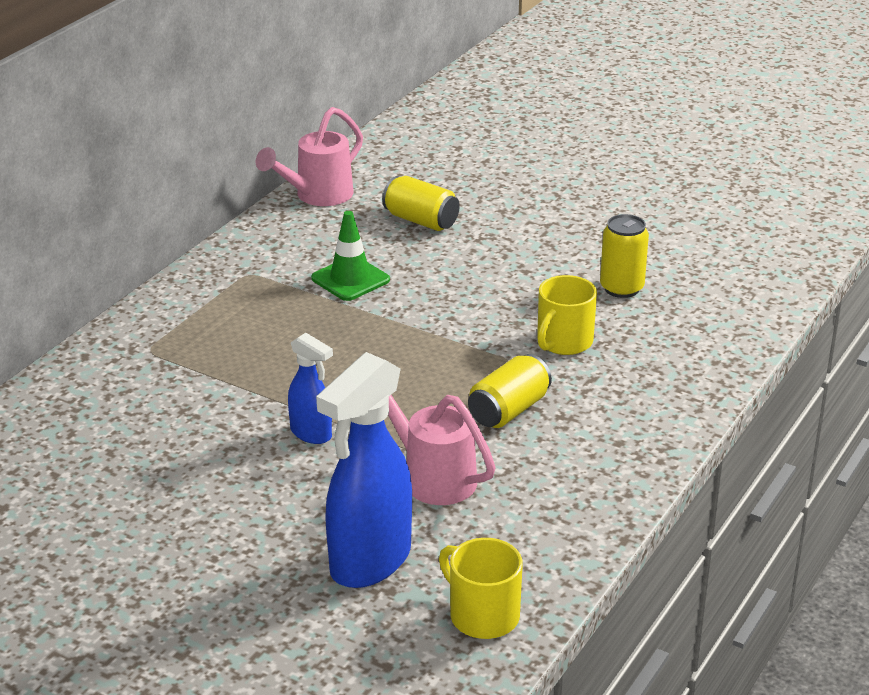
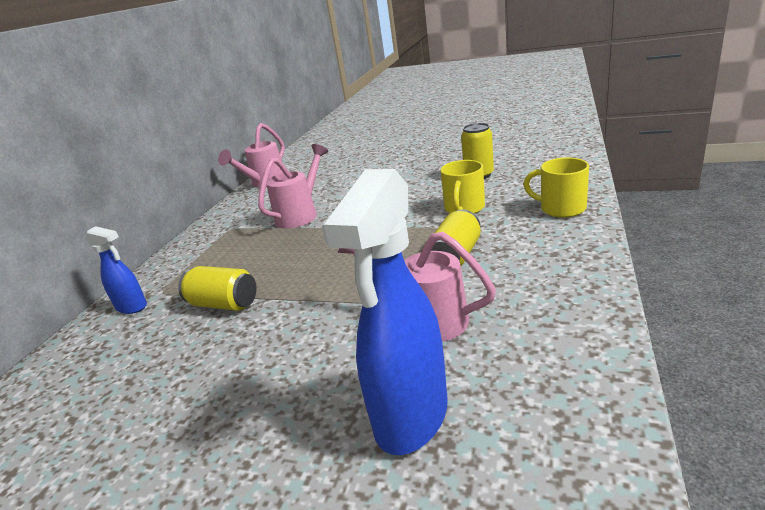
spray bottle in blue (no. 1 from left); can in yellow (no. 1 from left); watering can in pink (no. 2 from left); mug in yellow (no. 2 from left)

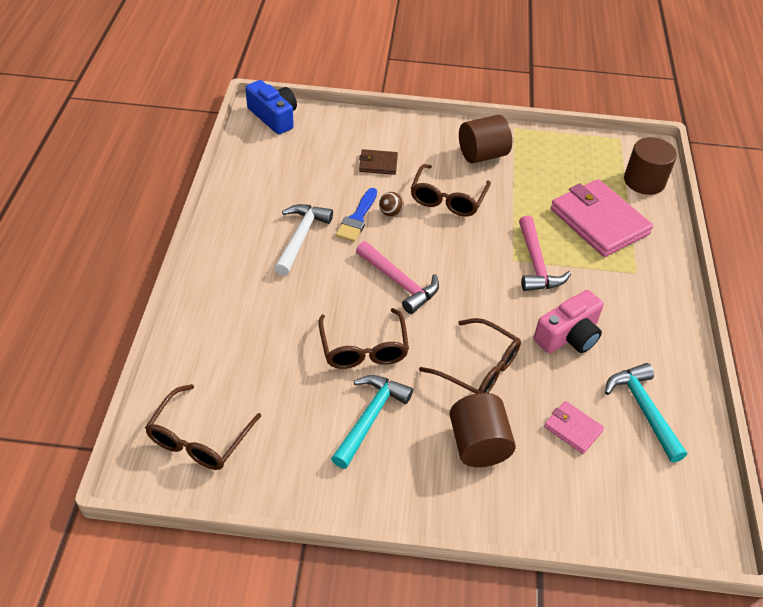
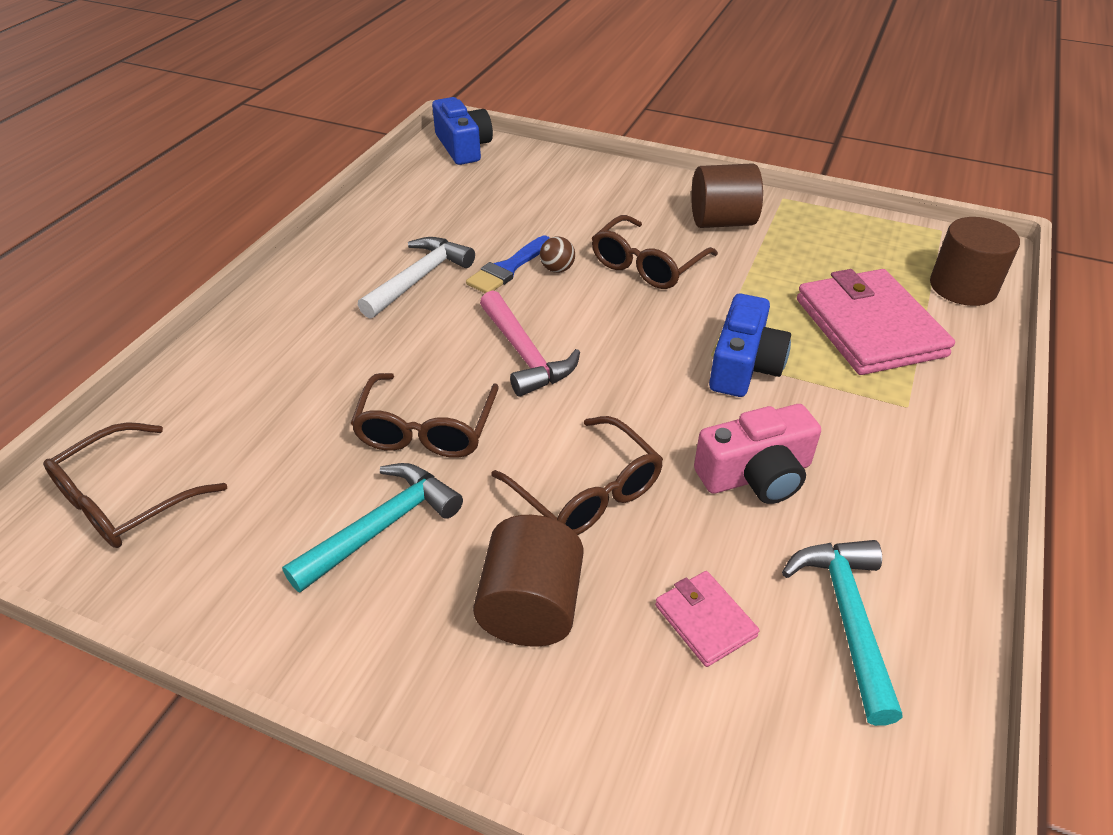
camera in blue (no. 2 from left); wallet in brown

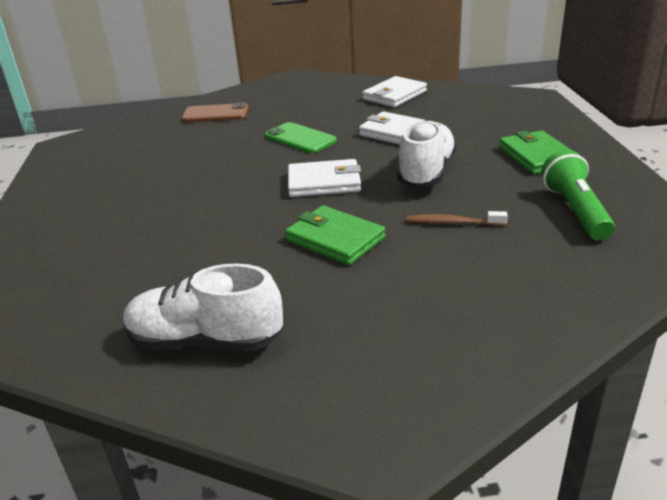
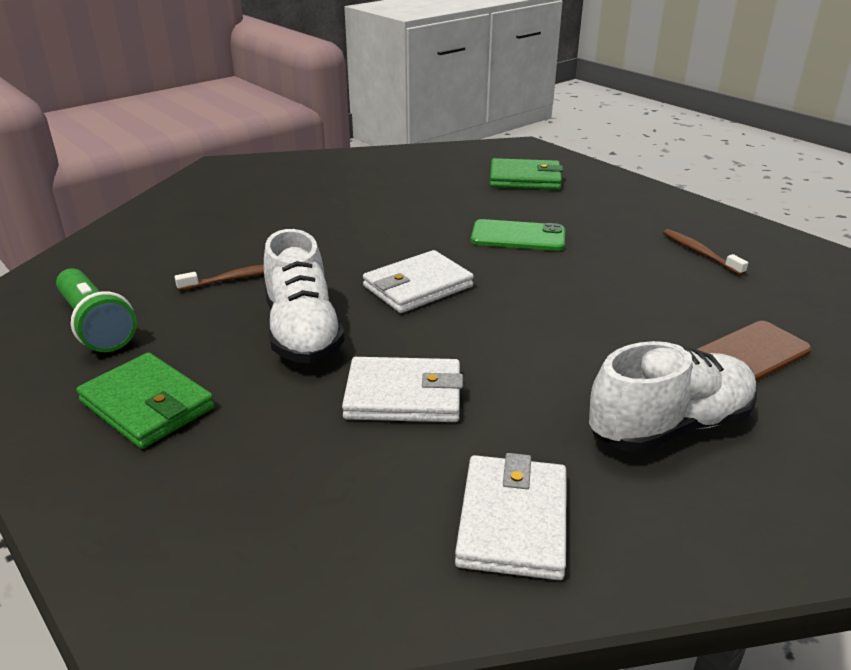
phone in green; wallet in green (no. 2 from left); shoe in white (no. 2 from left); toothbrush in brown (no. 2 from left)

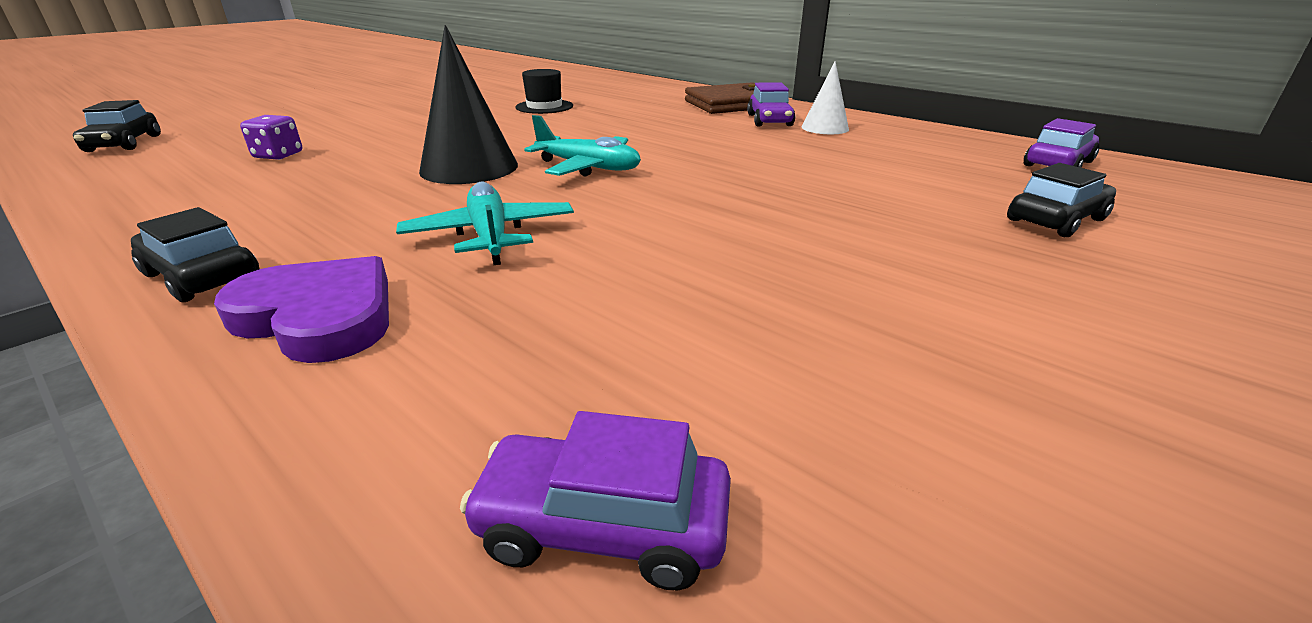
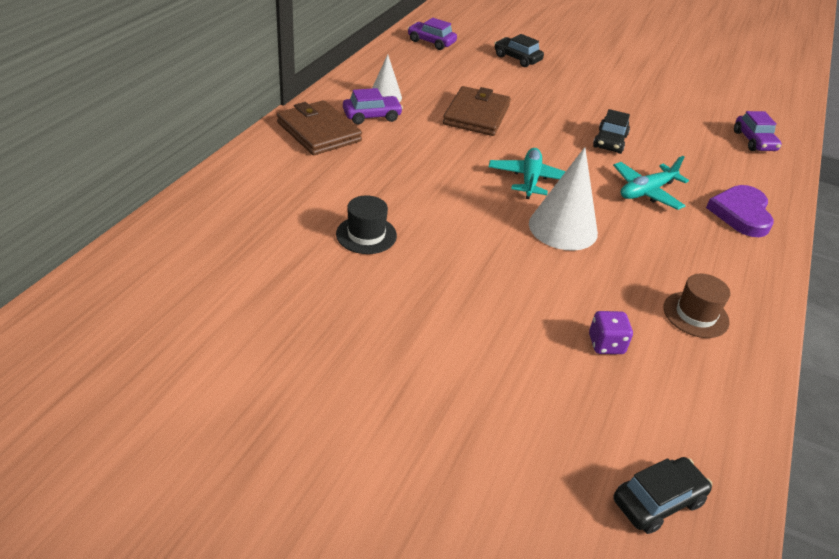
wallet in brown (no. 2 from left); cone in white (no. 2 from left); car in black (no. 2 from left); hat in brown

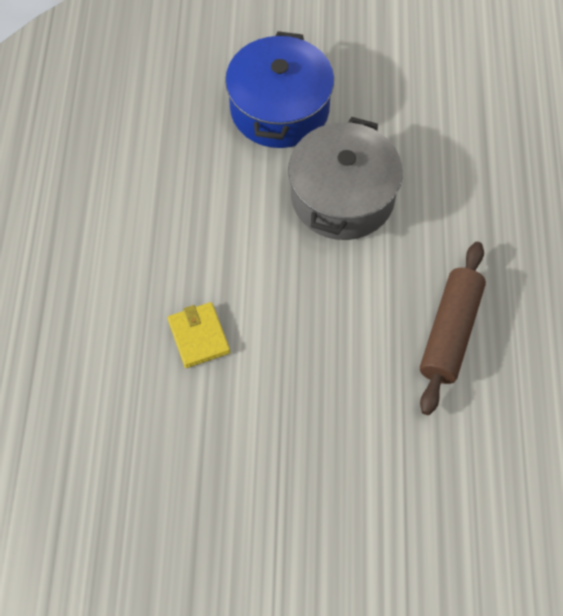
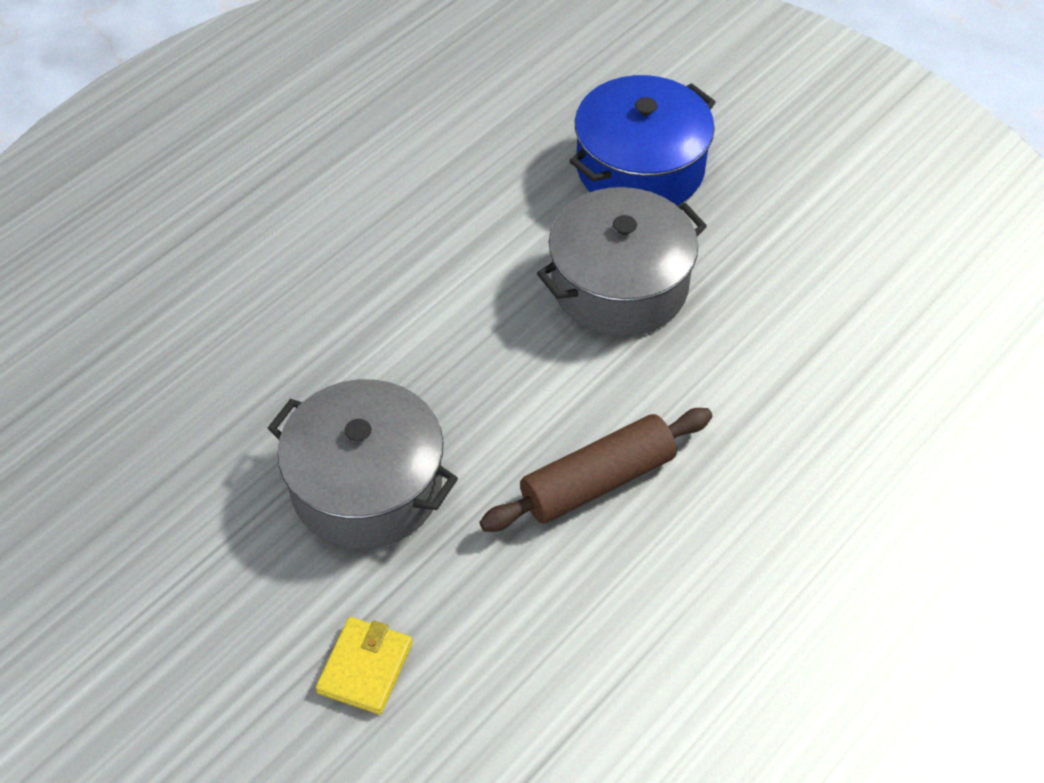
pot in grey (no. 1 from left); wallet in yellow

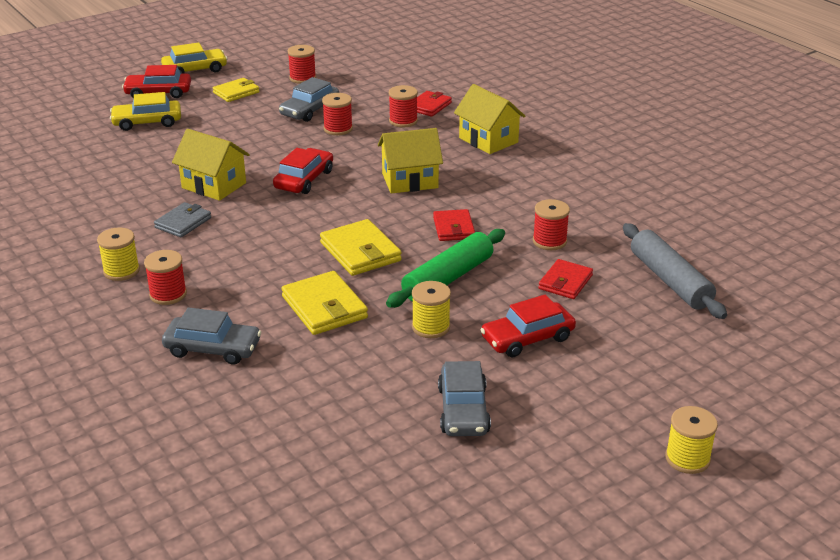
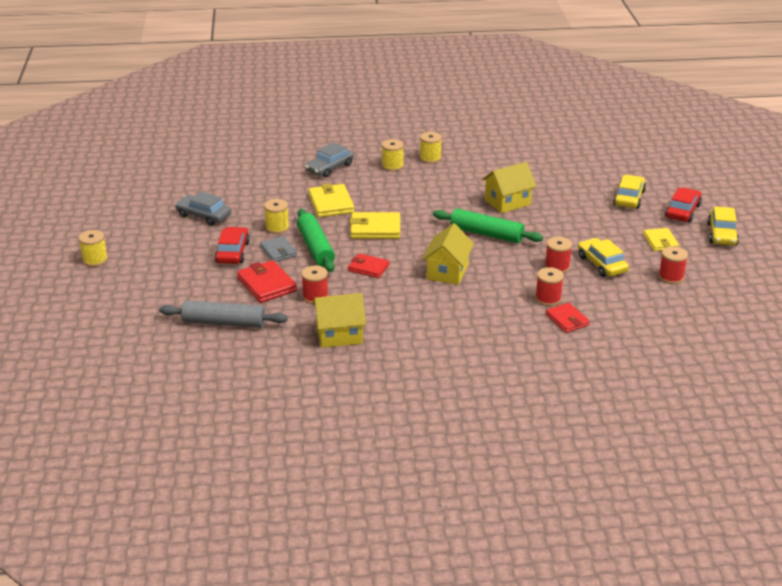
wallet in red (no. 1 from left); wallet in grey; wallet in yellow (no. 1 from left); house in yellow (no. 1 from left); spool in yellow (no. 3 from left); rolling pin in green (no. 2 from left); car in yellow (no. 1 from left)

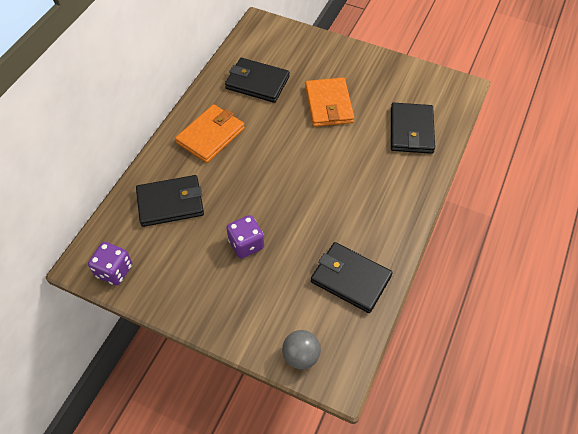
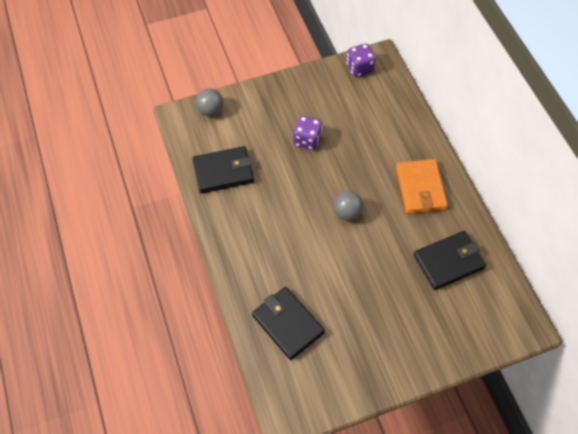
ball in grey (no. 2 from left); wallet in black (no. 1 from left in the first image); wallet in orange (no. 2 from left in the first image)

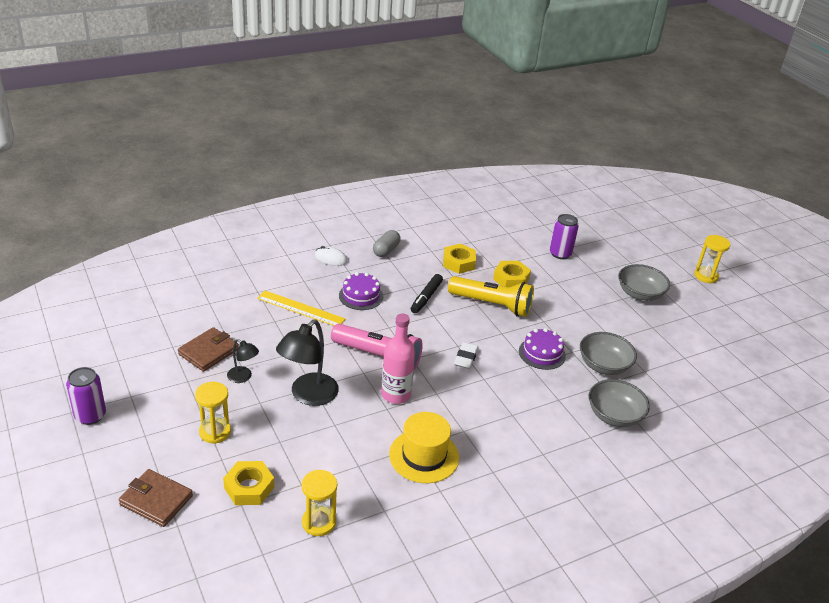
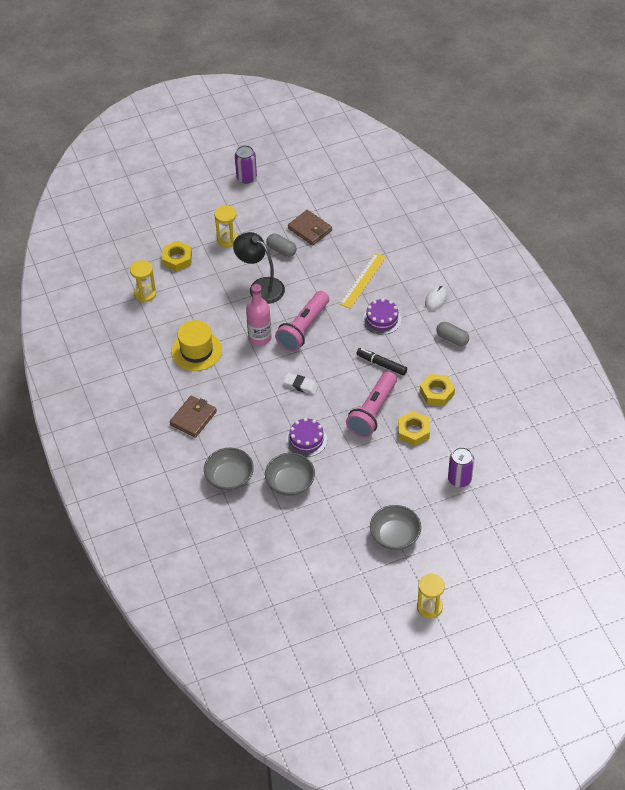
wallet in brown (no. 1 from left); capsule in grey (no. 1 from left); flashlight in pink (no. 2 from left)

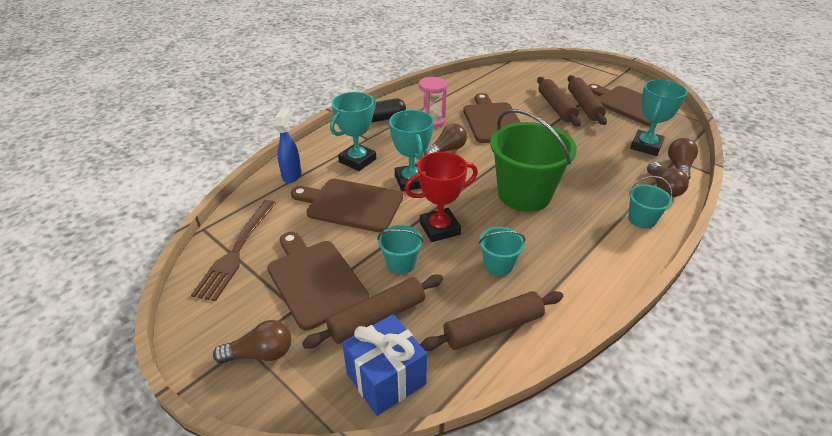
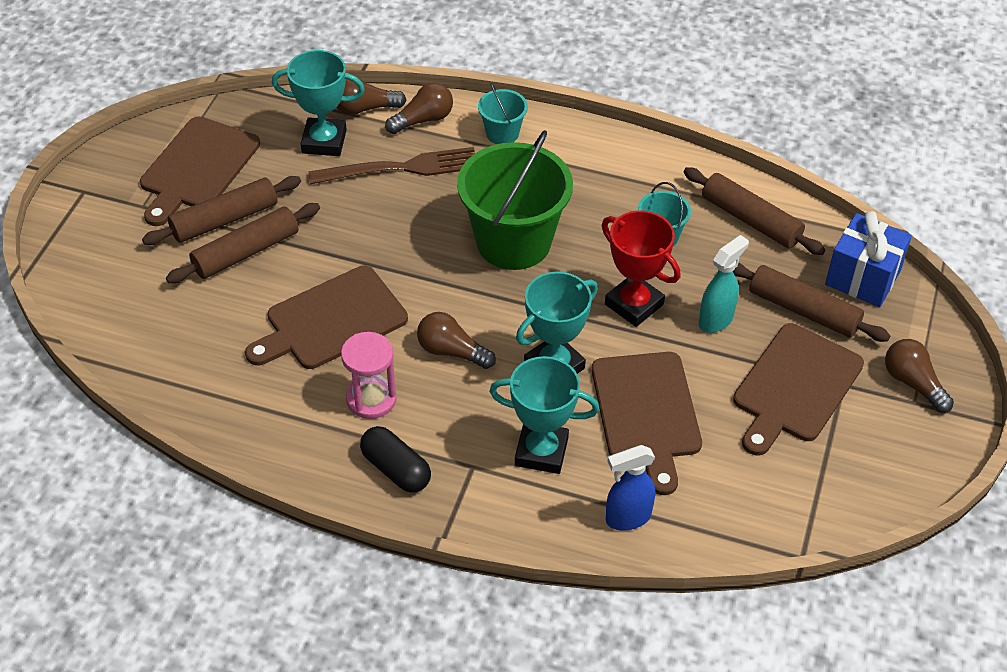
fork in brown; spray bottle in turquoise

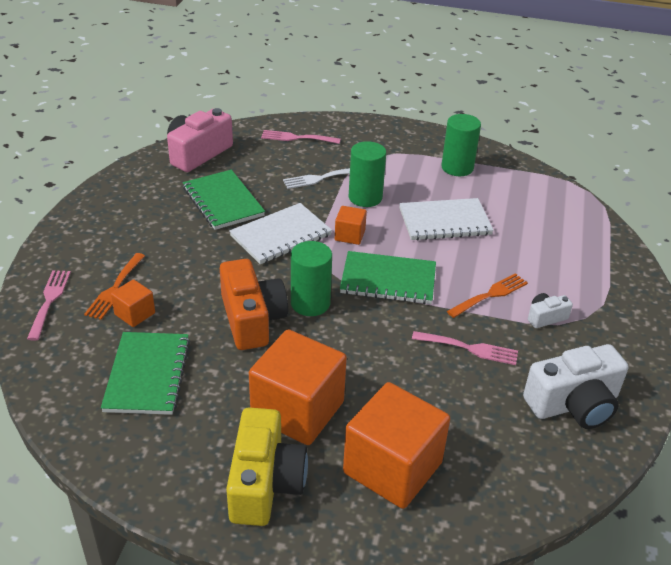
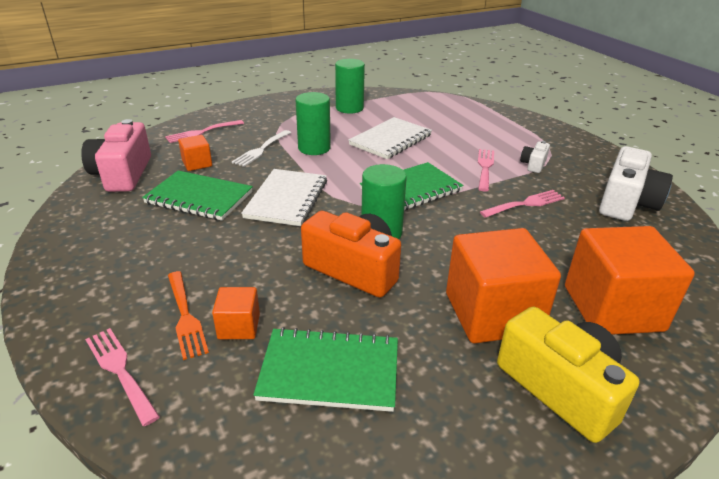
cube in orange (no. 1 from left); notebook in green (no. 2 from left); fork in pink (no. 3 from left)

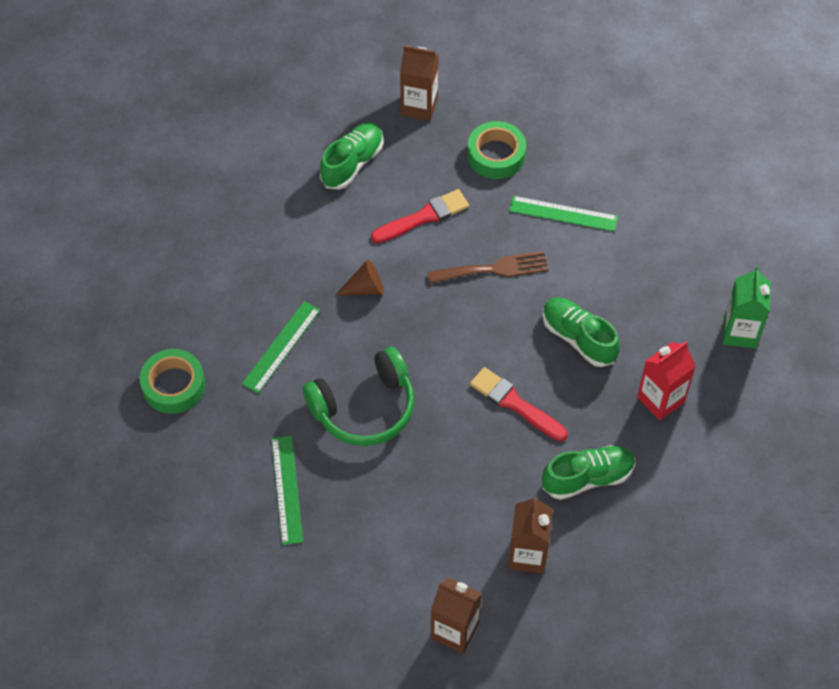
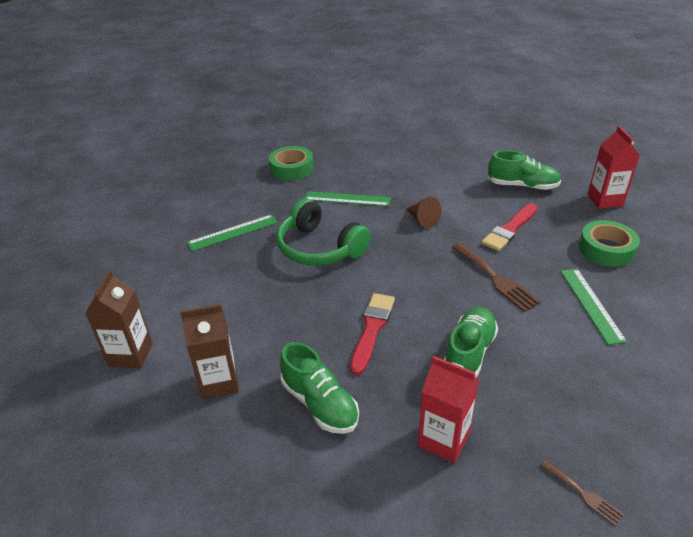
brush in red (no. 2 from left); fork in brown (no. 2 from left); carton in red (no. 2 from left)

